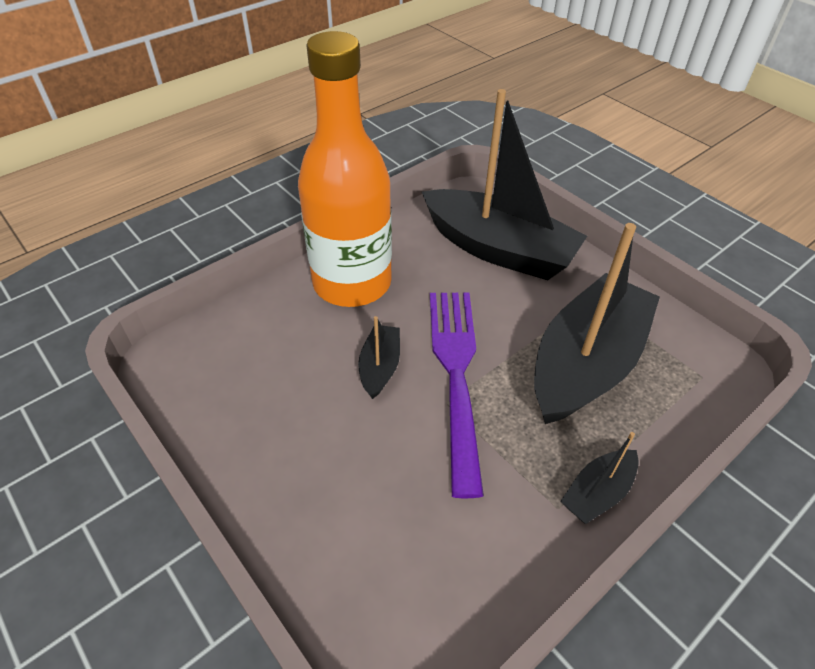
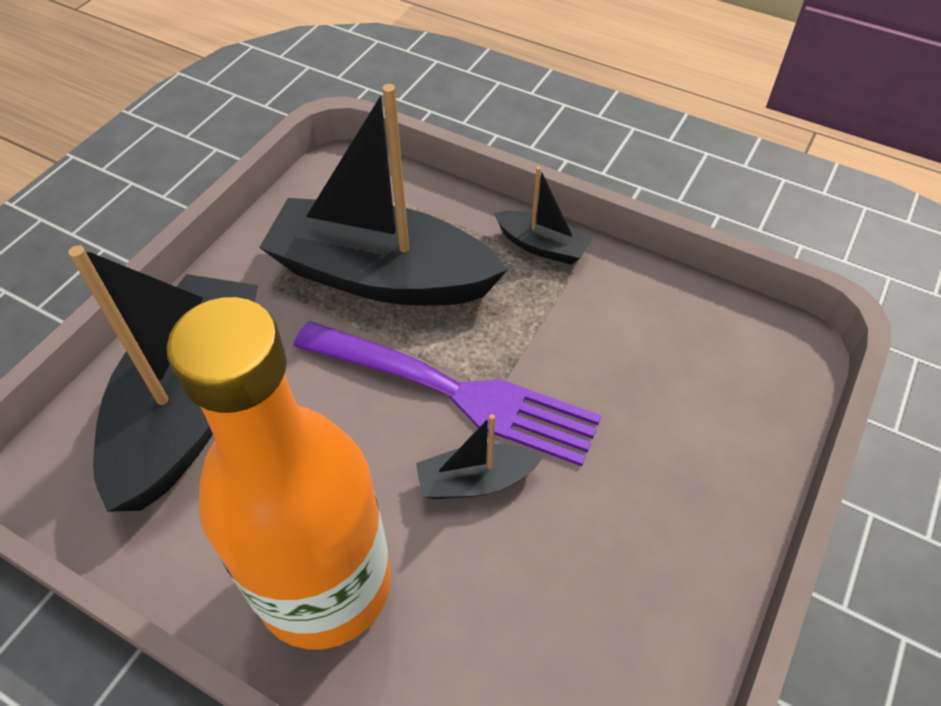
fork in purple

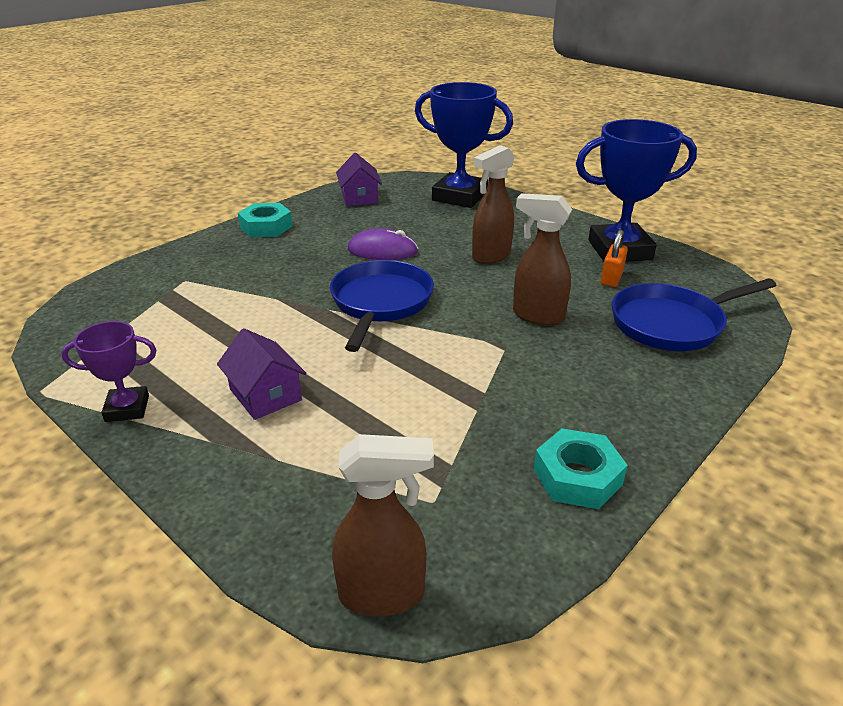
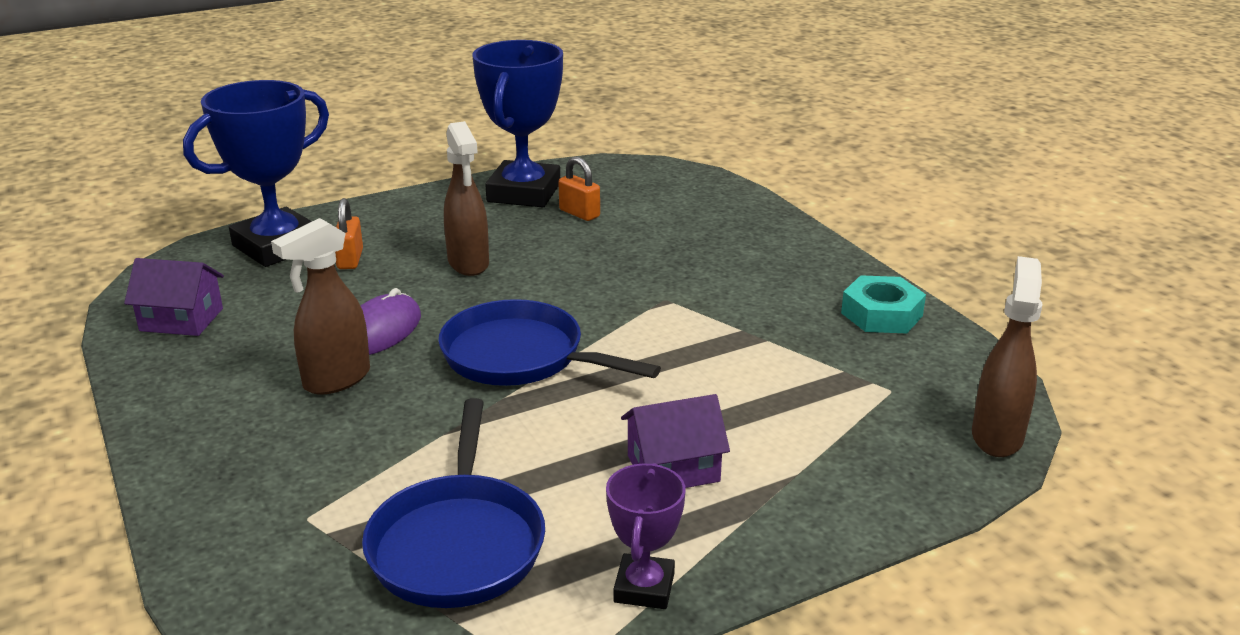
spray bottle in brown (no. 1 from left); padlock in orange (no. 1 from left); pan in blue (no. 1 from left); nut in turquoise (no. 1 from left in the first image)

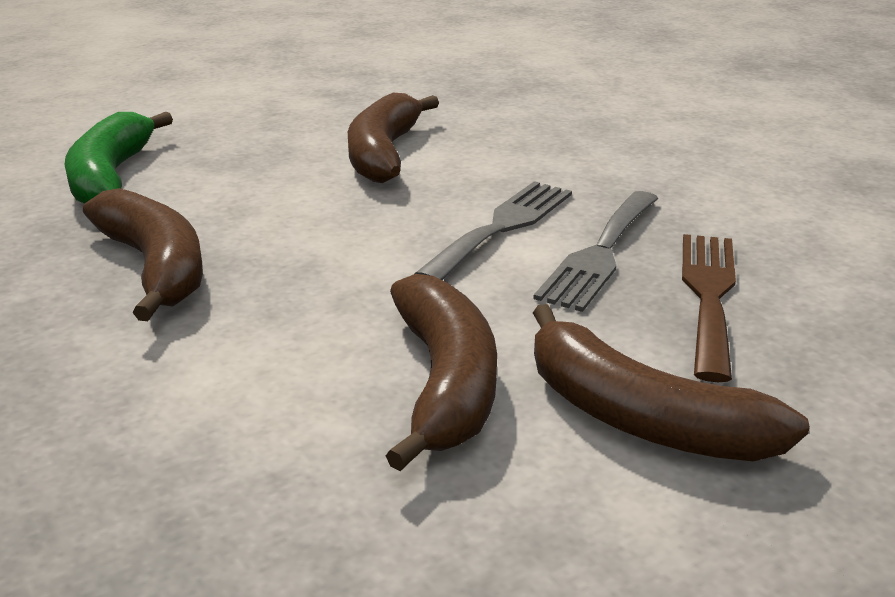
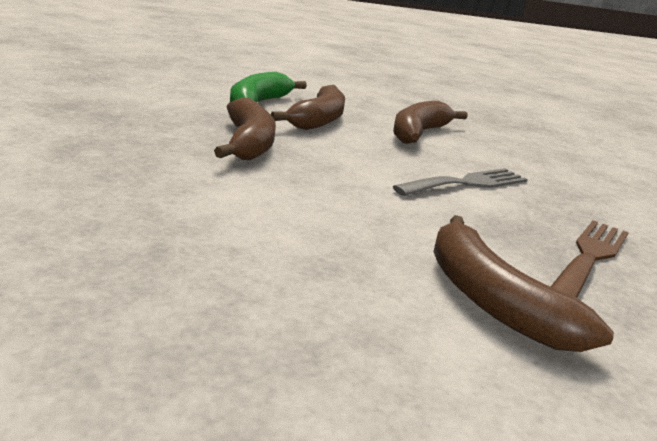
banana in brown (no. 2 from left); fork in grey (no. 2 from left in the first image)

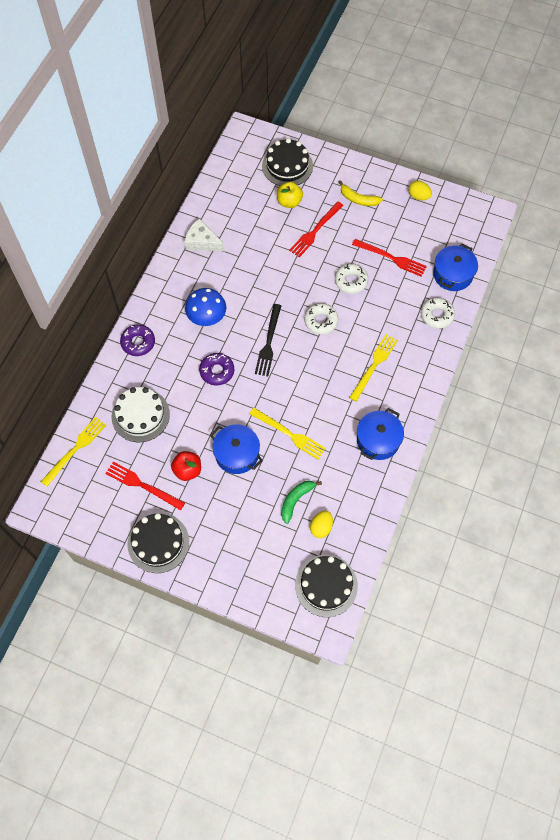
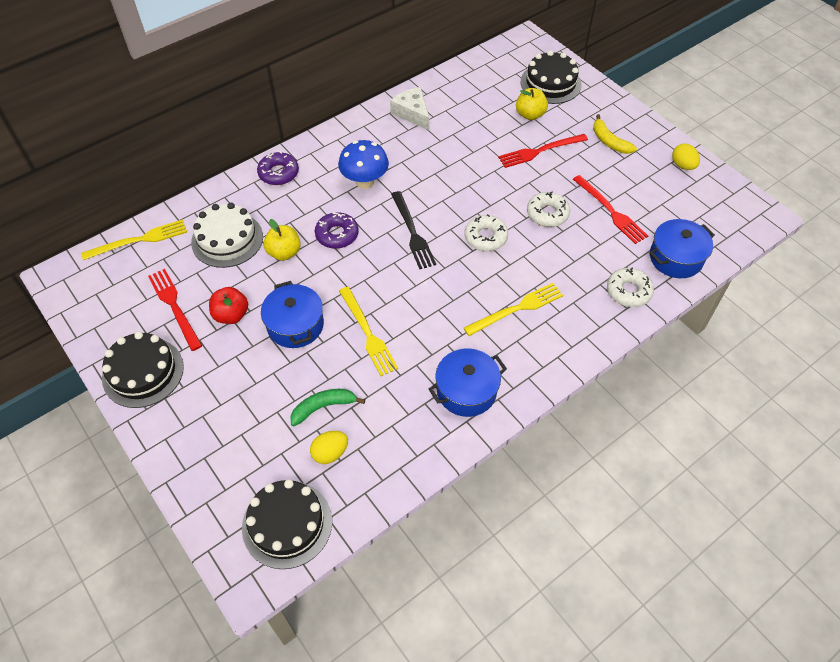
apple in yellow (no. 1 from left); fork in black

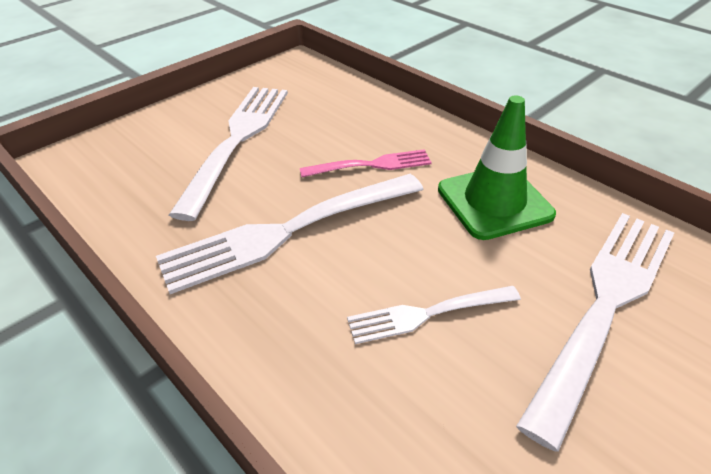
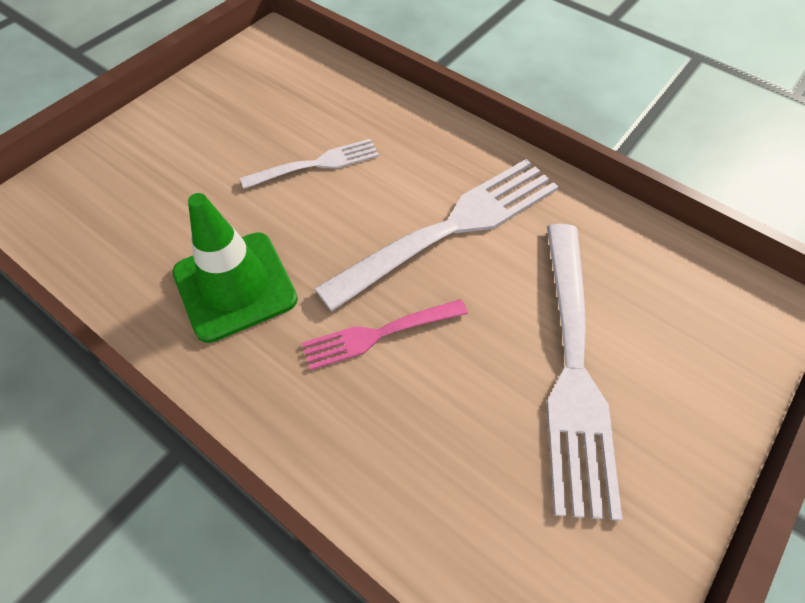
fork in white (no. 4 from left in the first image)

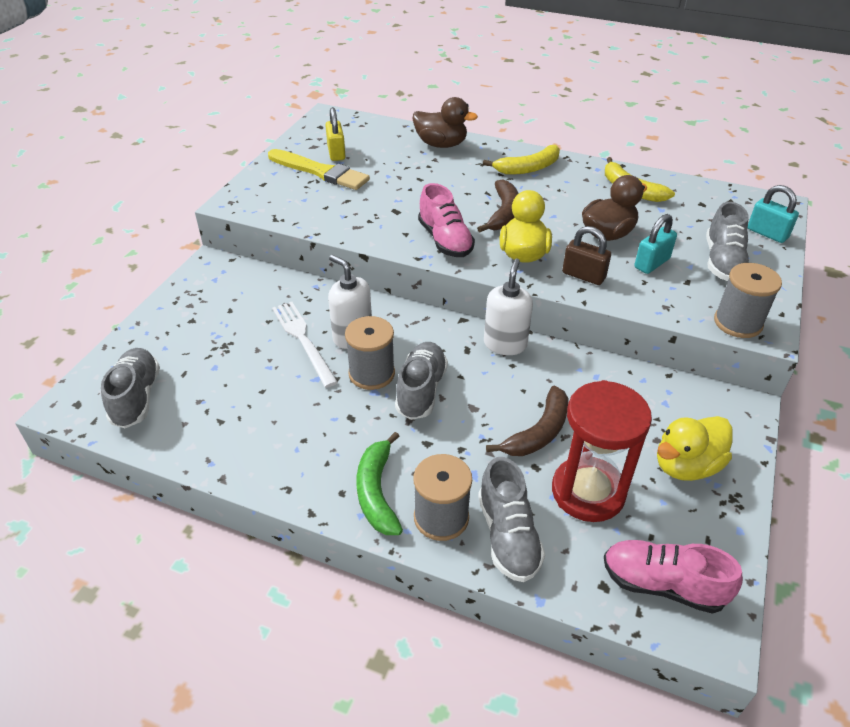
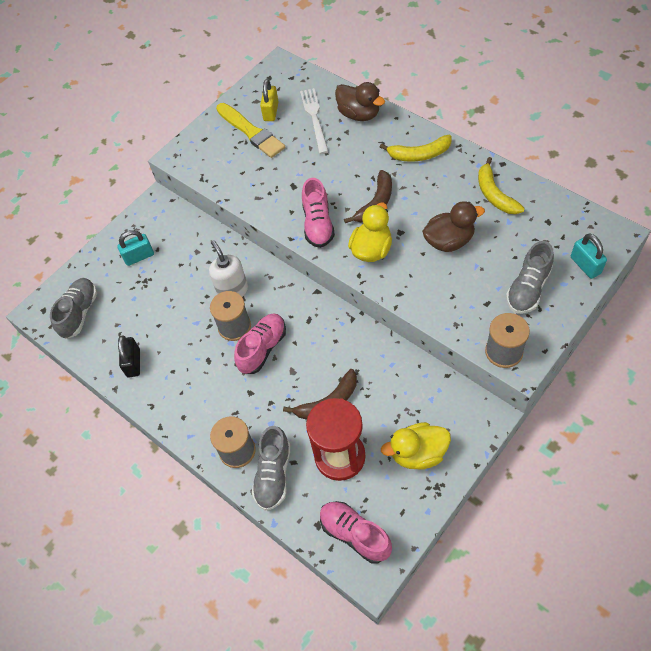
padlock in turquoise (no. 1 from left); padlock in black; shoe in pink (no. 1 from left); fork in white; banana in green; soap dispenser in white (no. 2 from left in the first image); padlock in brown

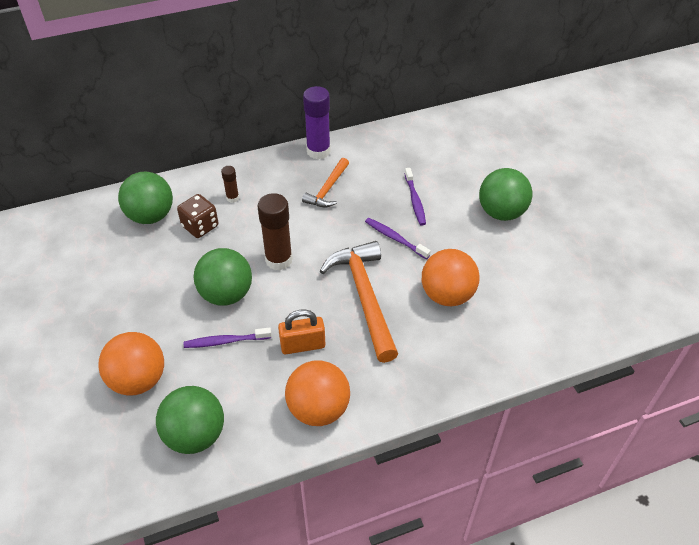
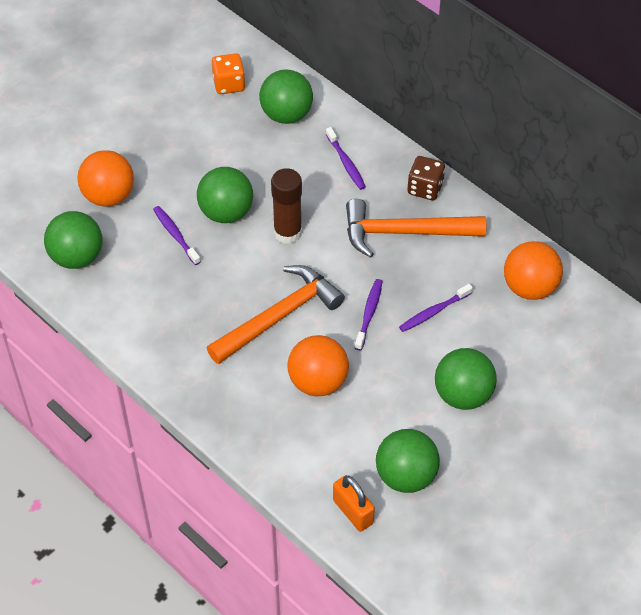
dice in orange; toothbrush in purple (no. 2 from left); padlock in orange; hammer in orange (no. 2 from left); ball in green (no. 4 from left); dice in brown; ball in orange (no. 3 from left); glue stick in purple

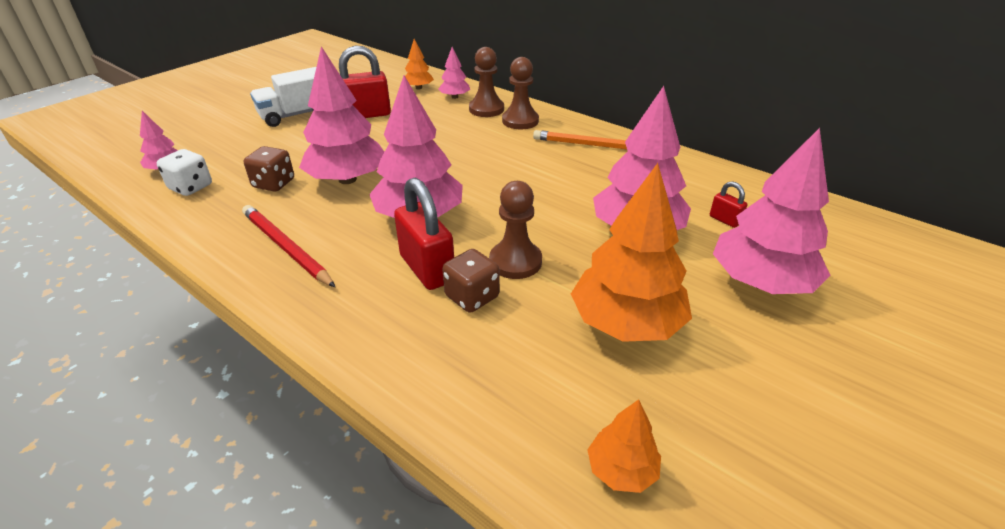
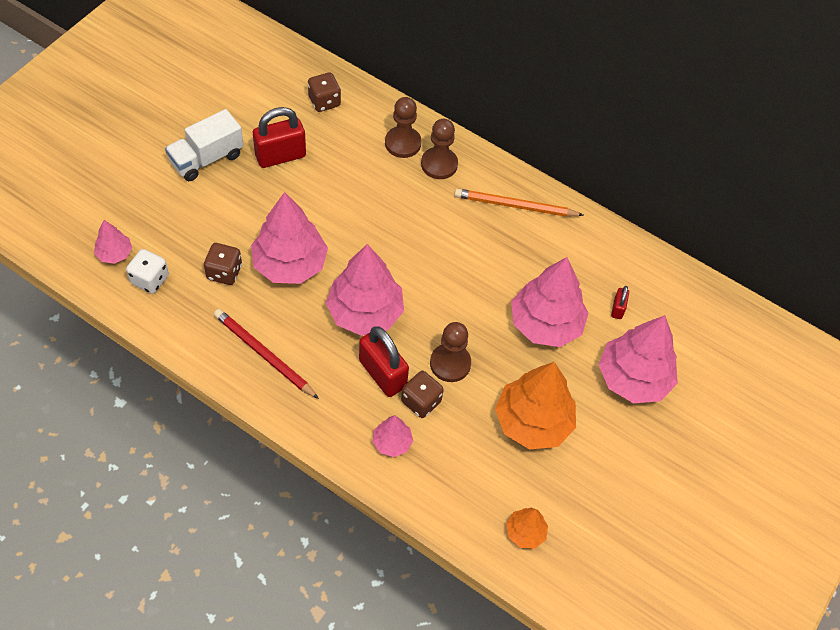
dice in brown (no. 2 from left); tree in pink (no. 4 from left); padlock in red (no. 3 from left)

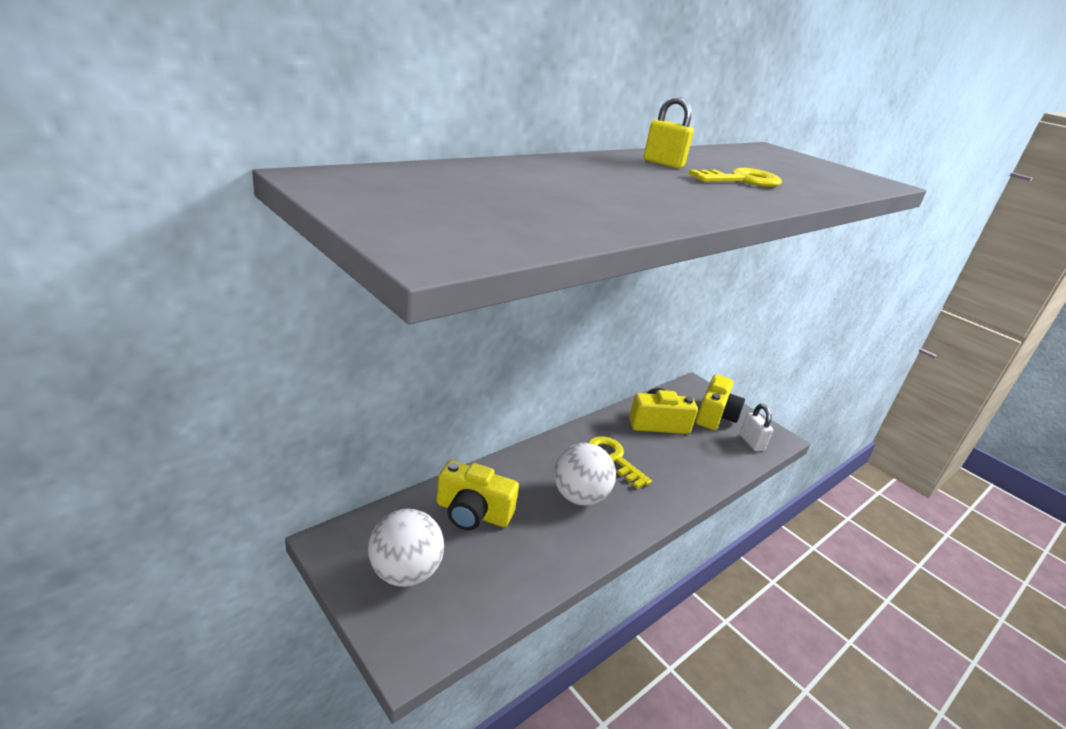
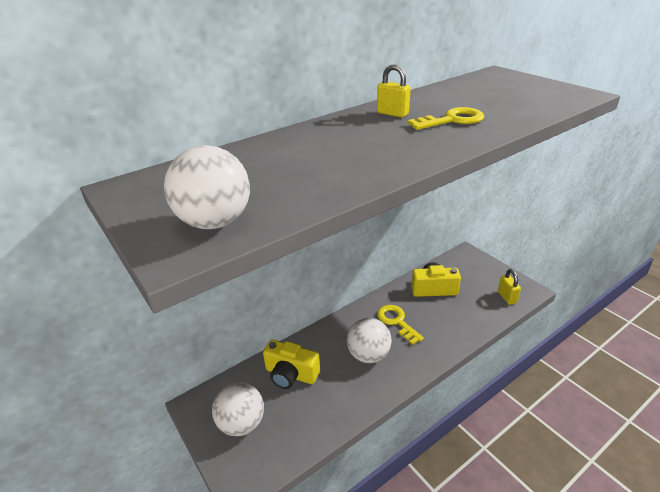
ball in white (no. 1 from left); padlock in yellow (no. 2 from left); camera in yellow (no. 3 from left in the first image)

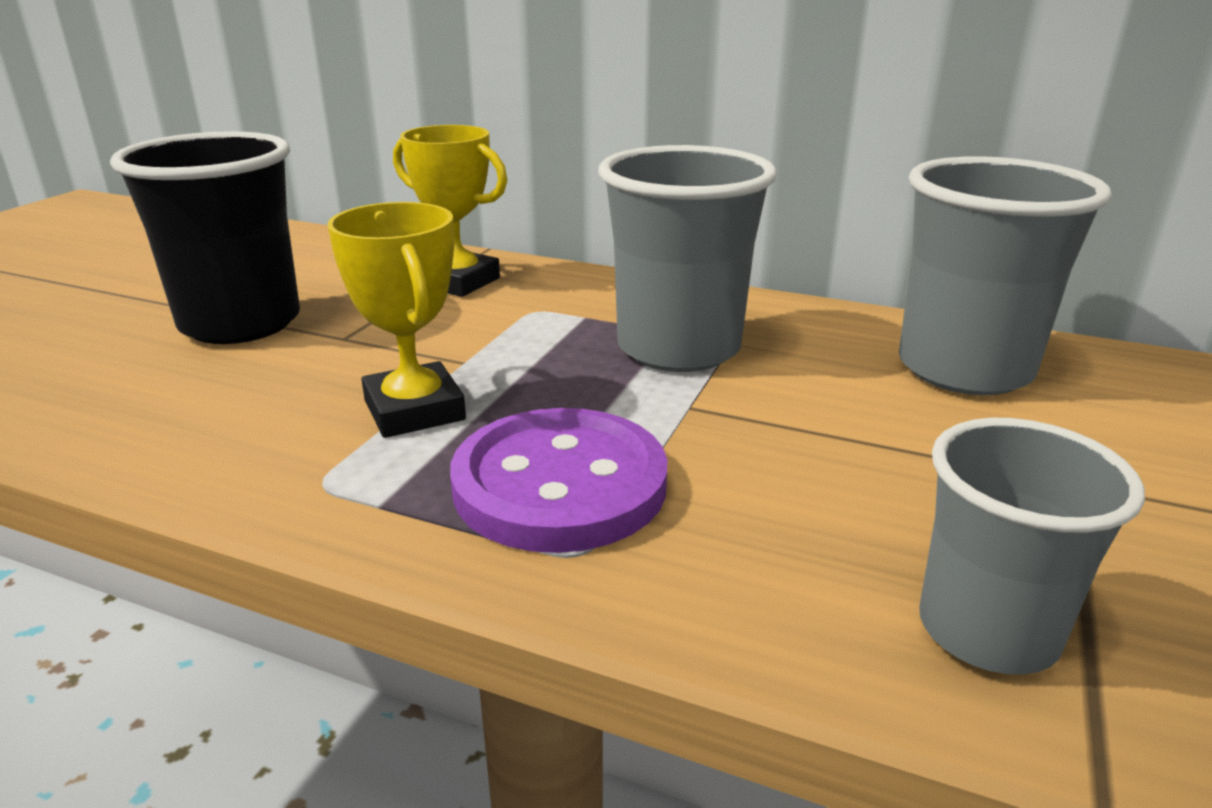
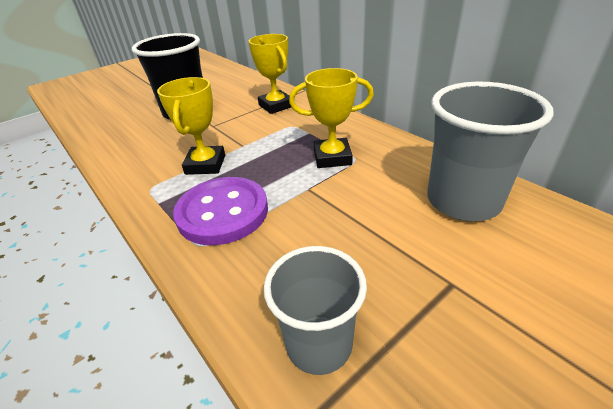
trophy in yellow (no. 3 from left)

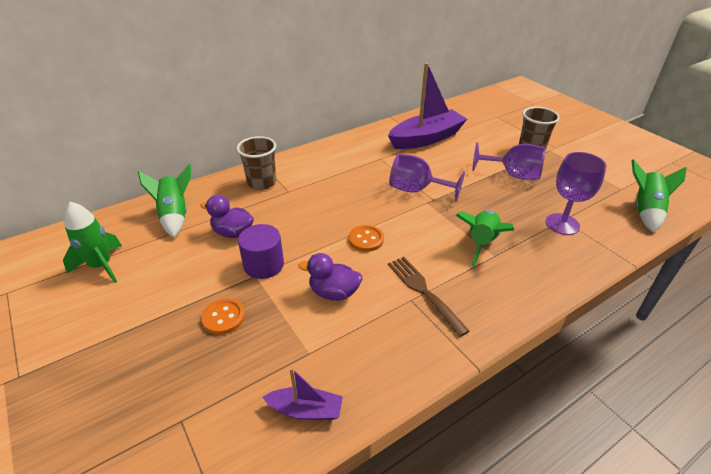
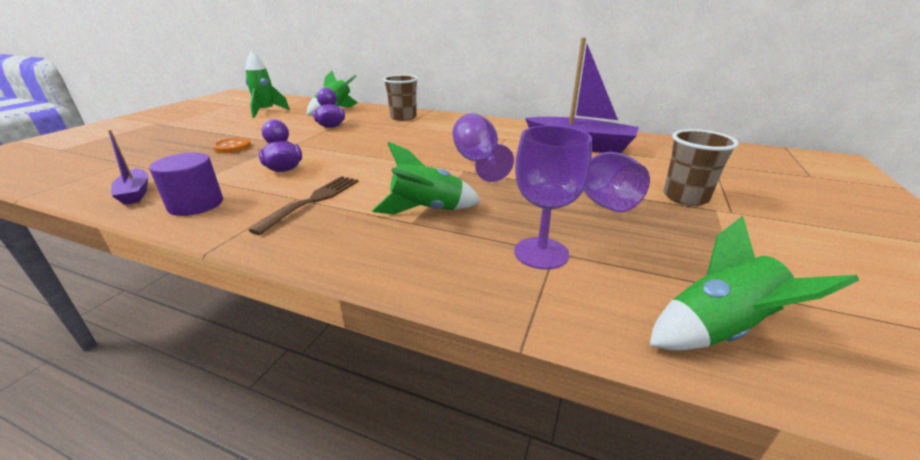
cylinder in purple; button in orange (no. 2 from left in the first image)

